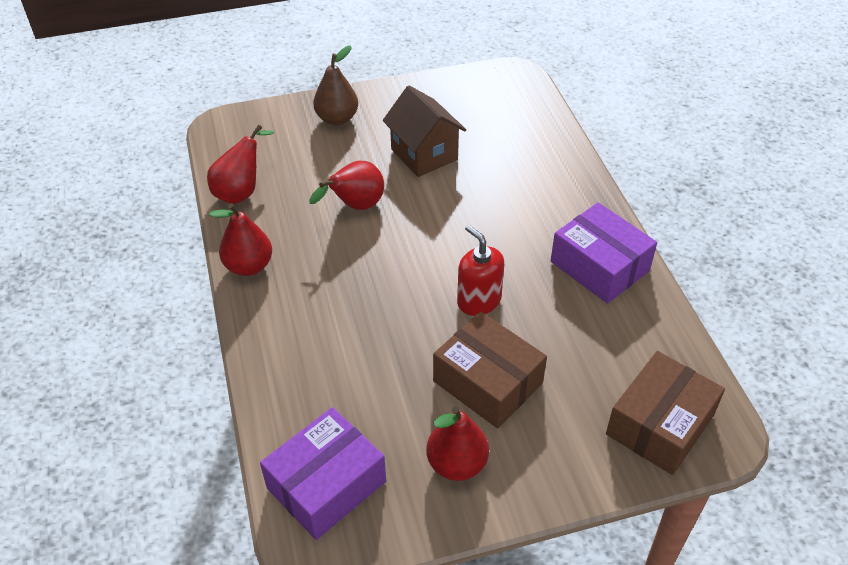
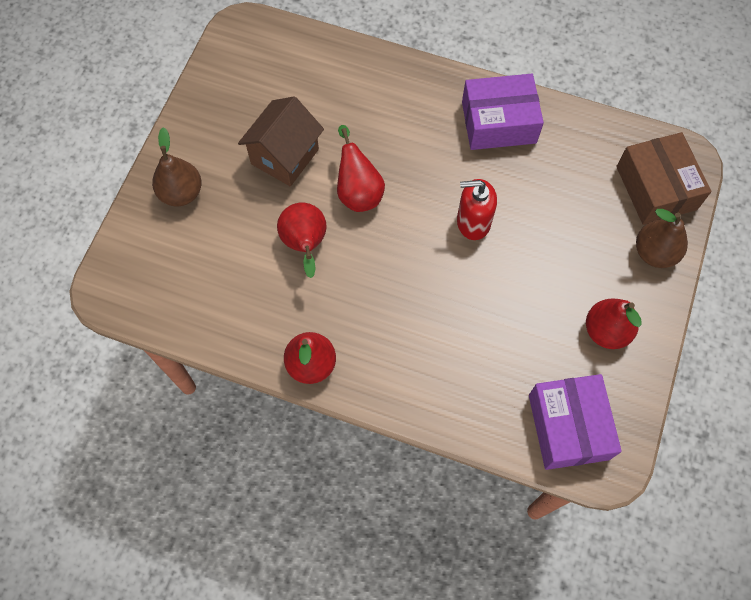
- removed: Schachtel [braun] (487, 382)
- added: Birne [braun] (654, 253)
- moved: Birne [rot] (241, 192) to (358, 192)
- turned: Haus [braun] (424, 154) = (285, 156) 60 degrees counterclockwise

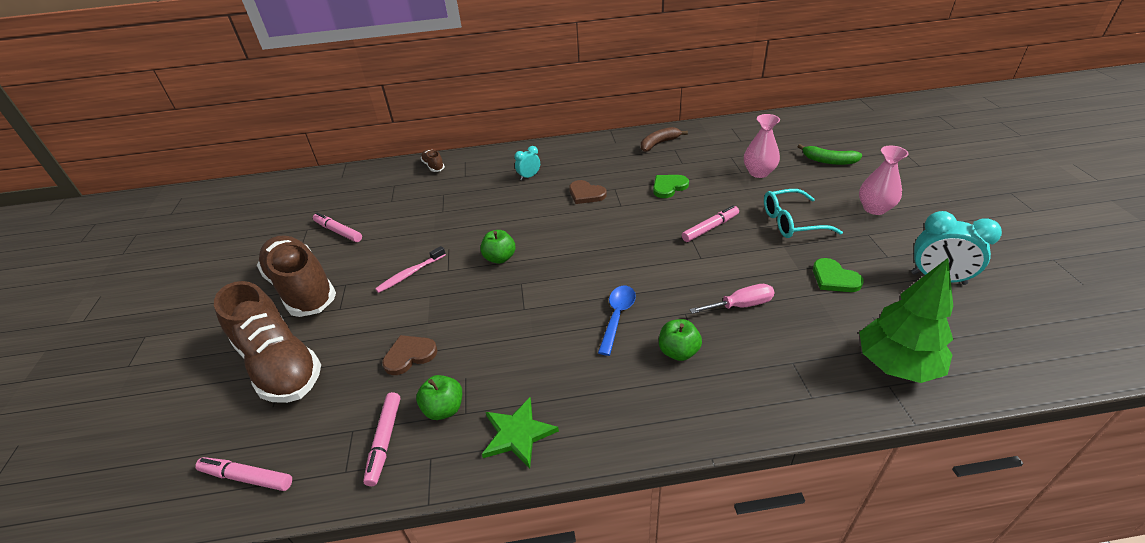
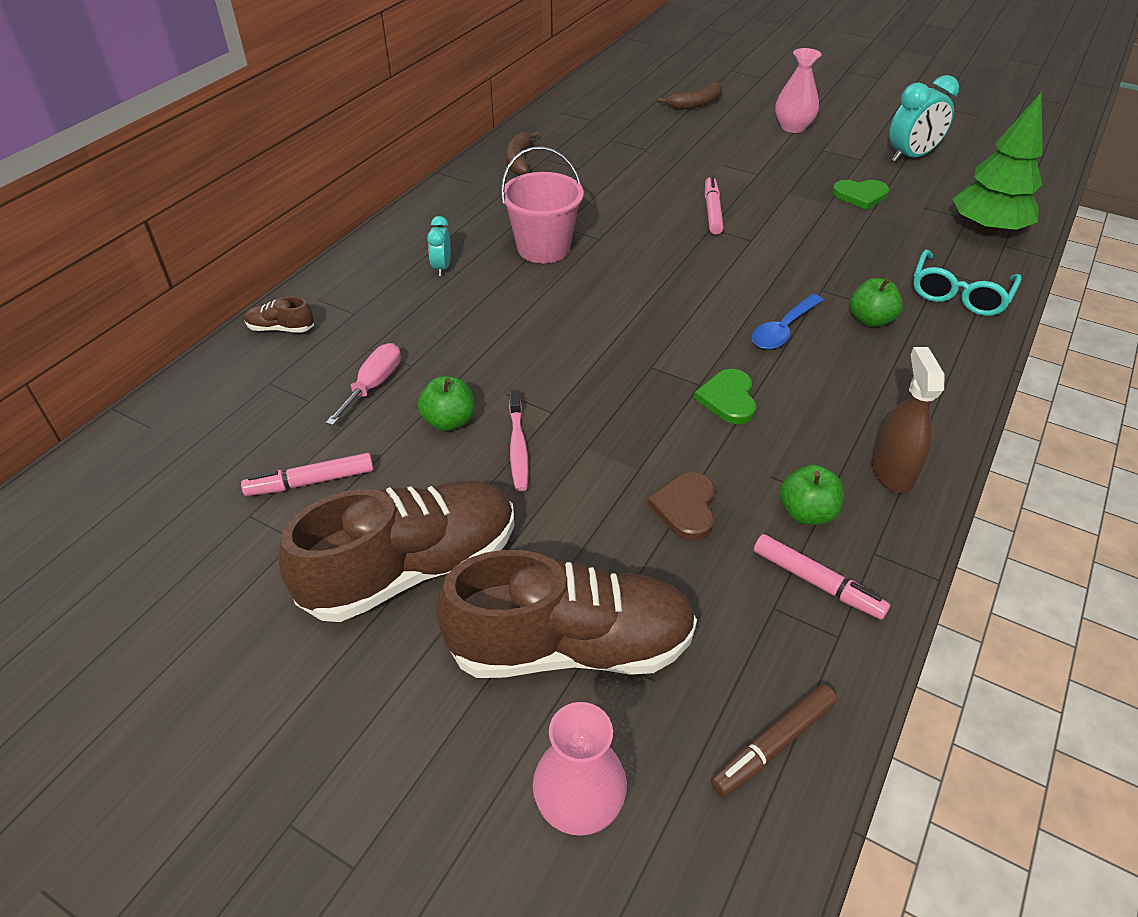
- moved: Apfel [grün] (500, 258) to (449, 421)
- moved: Herz [grün] (668, 187) to (728, 399)
- moved: Schraubenzieher [rosa] (740, 305) to (373, 385)
- moved: Vase [rosa] (758, 172) to (579, 803)
- moved: Brille [türkis] (792, 222) to (959, 294)
- replaced: Stern [grün] (518, 434) to Sprühflasche [braun] (892, 472)
- replaced: Herz [braun] (586, 194) to Eimer [rosa] (543, 248)
- recoloured: Filzstift [rosa] (247, 477) to Filzstift [braun] (773, 744)
- recoloured: Banane [grün] (828, 161) to Banane [braun] (695, 104)
- turned: Schuh [braun] (302, 288) = (411, 569) 150 degrees clockwise
- turned: Löffel [blau] (617, 317) = (783, 330) 105 degrees counterclockwise

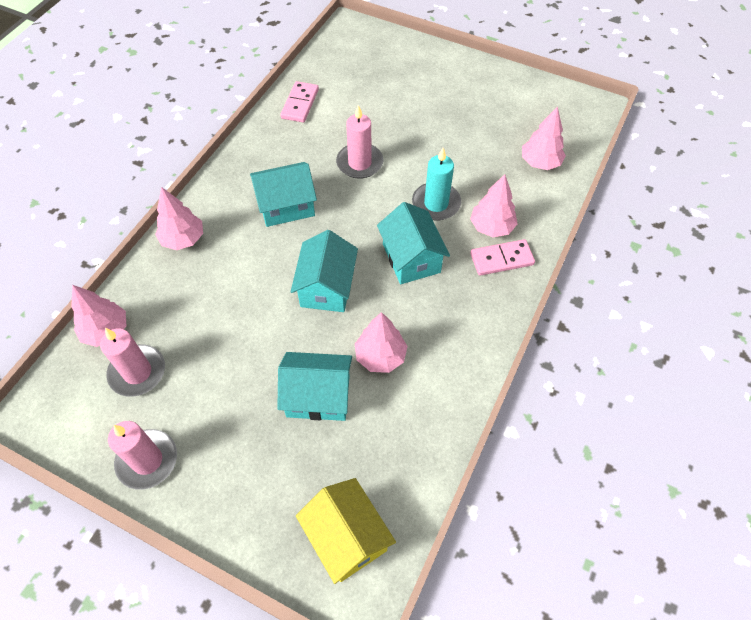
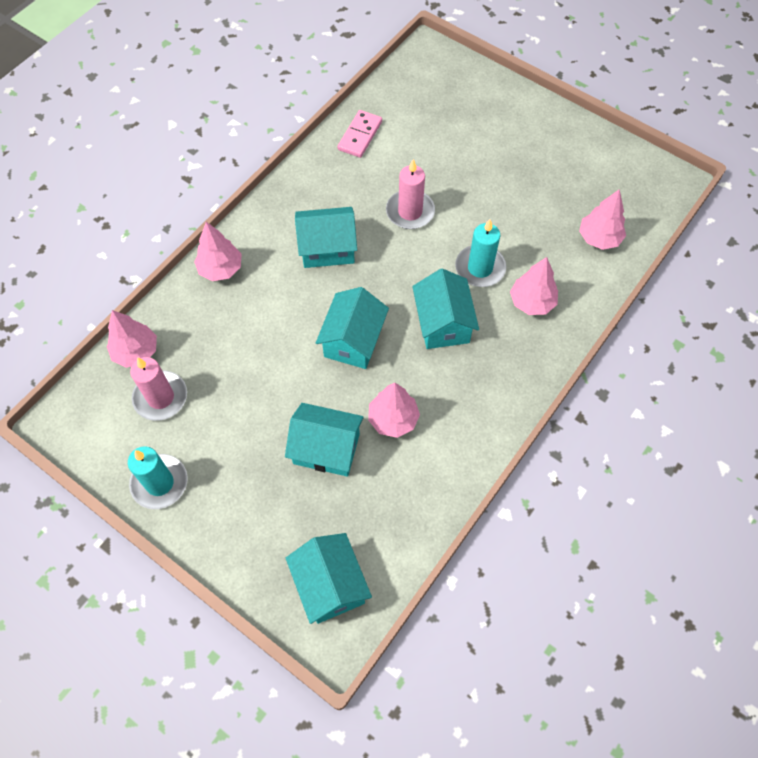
- removed: Dominostein [rosa] (501, 259)
- recoloured: Kerze [rosa] (147, 460) to Kerze [türkis] (159, 483)
- recoloured: Haus [gelb] (346, 537) to Haus [türkis] (330, 585)

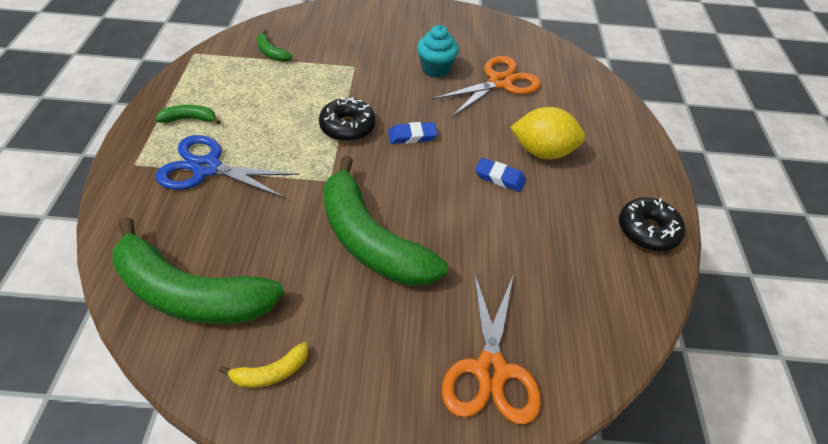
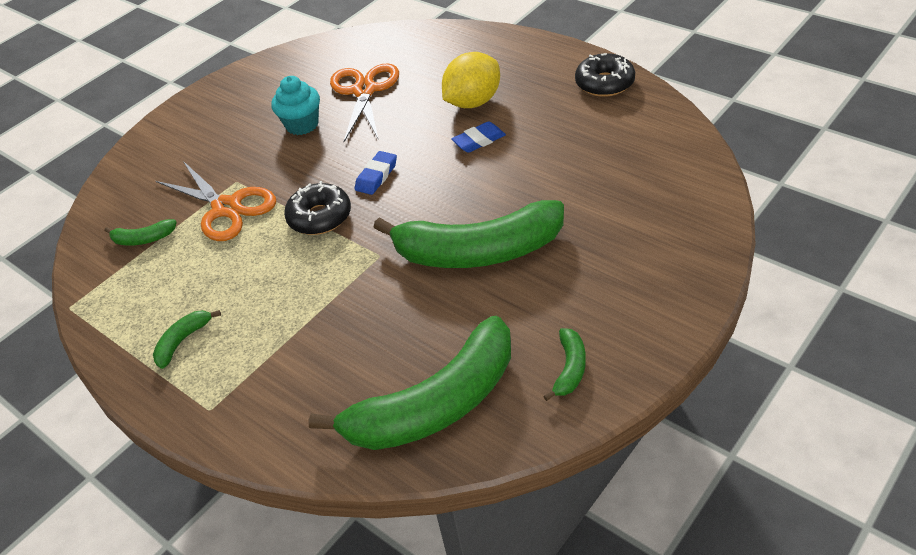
- removed: Schere [blau] (207, 168)
- moved: Schere [orange] (490, 370) to (226, 208)
- recoloured: Banane [gelb] (271, 372) to Banane [grün] (569, 369)

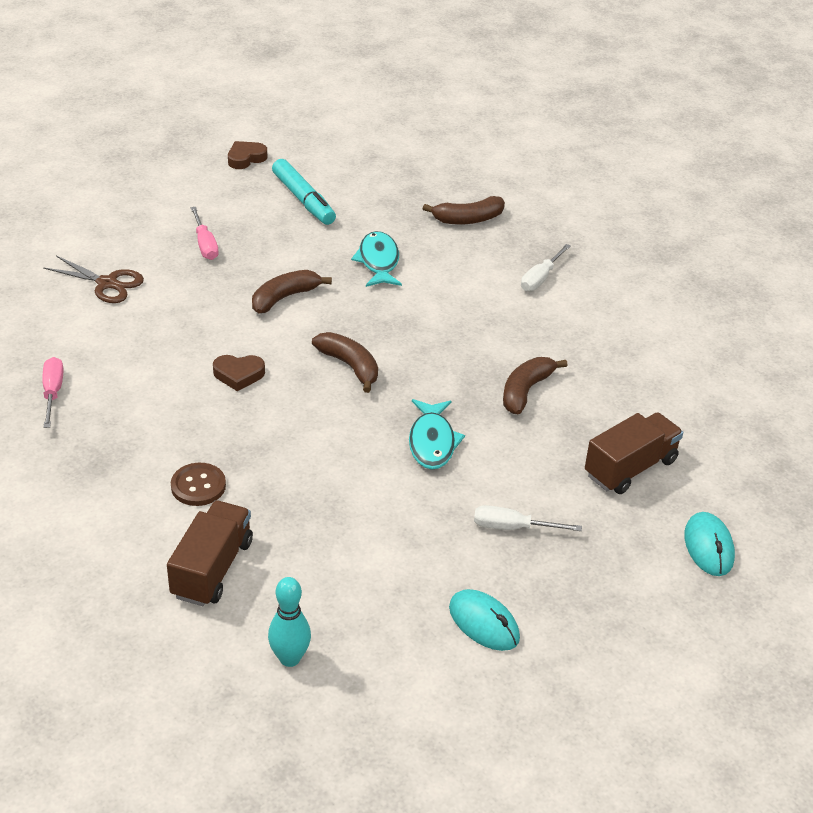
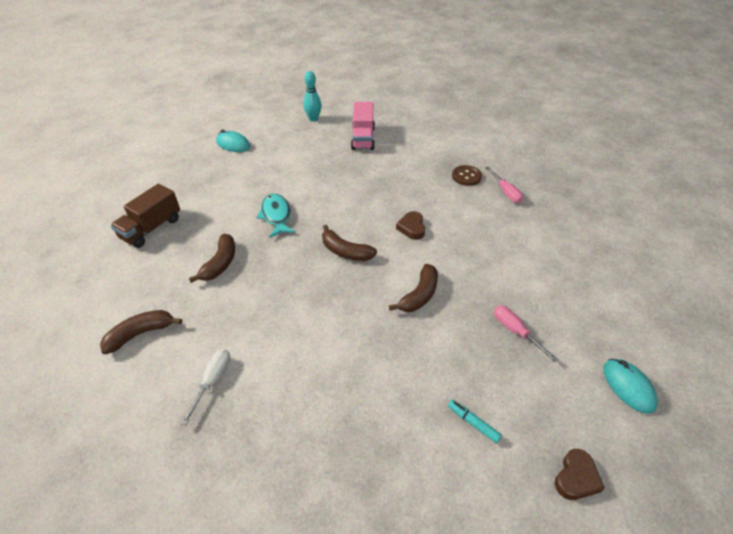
- removed: Schere [braun] (107, 283)
- removed: Fisch [türkis] (378, 261)
- removed: Schraubenzieher [weiß] (512, 527)
- moved: Knopf [braun] (198, 486) to (466, 176)
- moved: Banane [braun] (468, 219) to (140, 334)
- moved: Computermaus [türkis] (708, 547) to (628, 387)
- recoloured: Lastwagen [braun] (212, 569) to Lastwagen [rosa] (363, 138)
- turned: Herz [braun] (238, 375) = (412, 228) 75 degrees counterclockwise
- resized: Filzstift [türkis] (303, 199) = (473, 423) x0.52

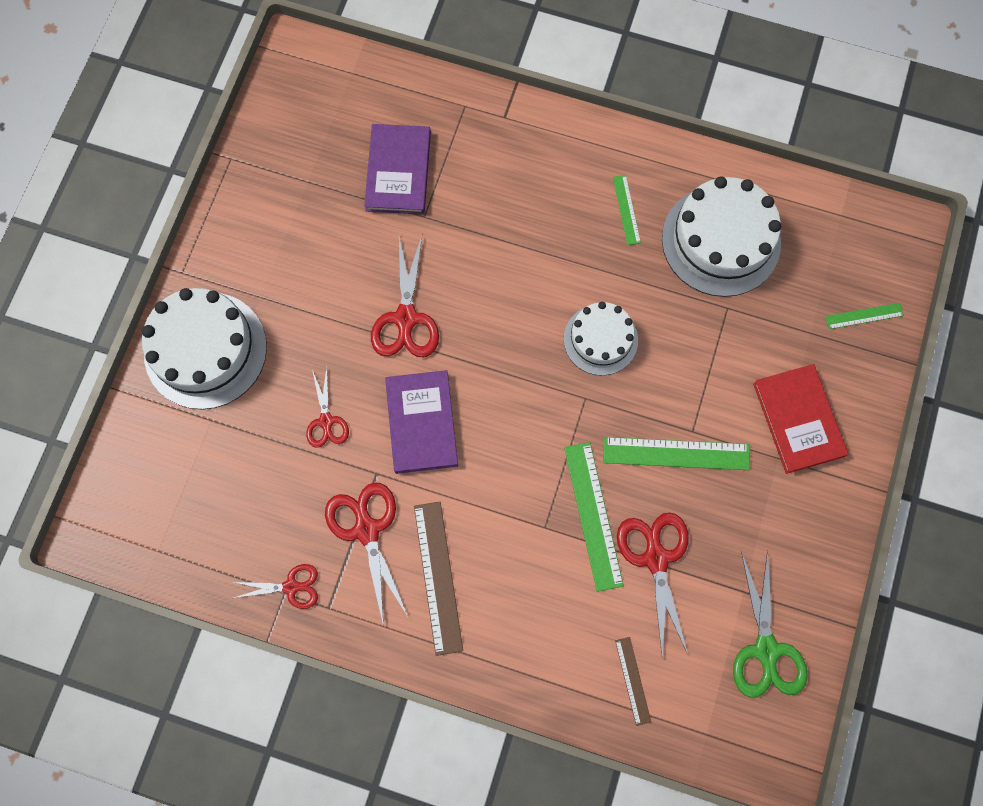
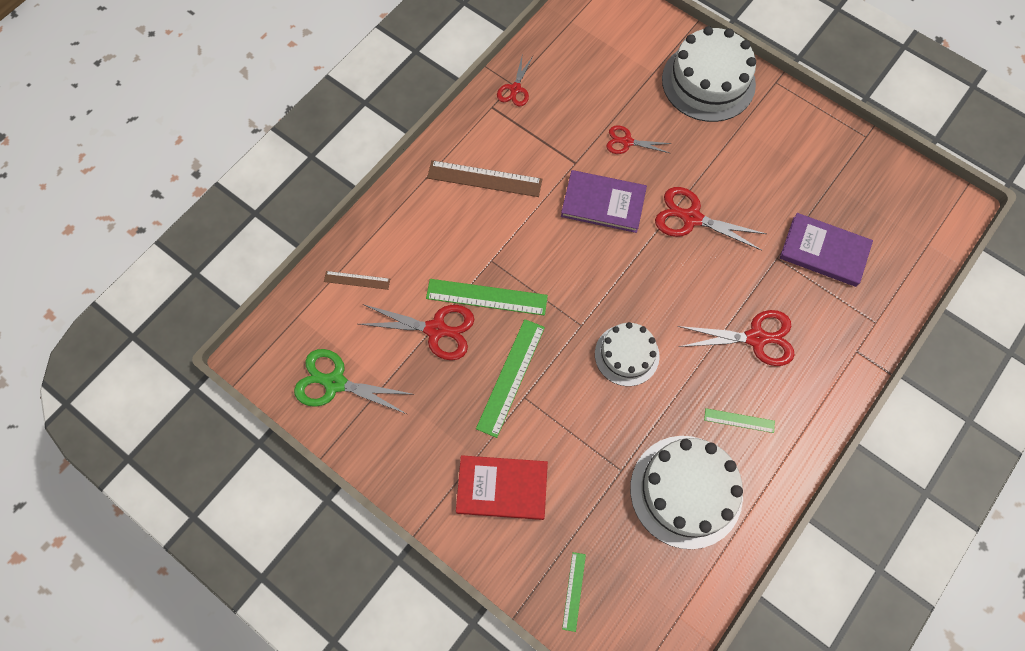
- moved: Schere [rot] (367, 530) to (756, 338)

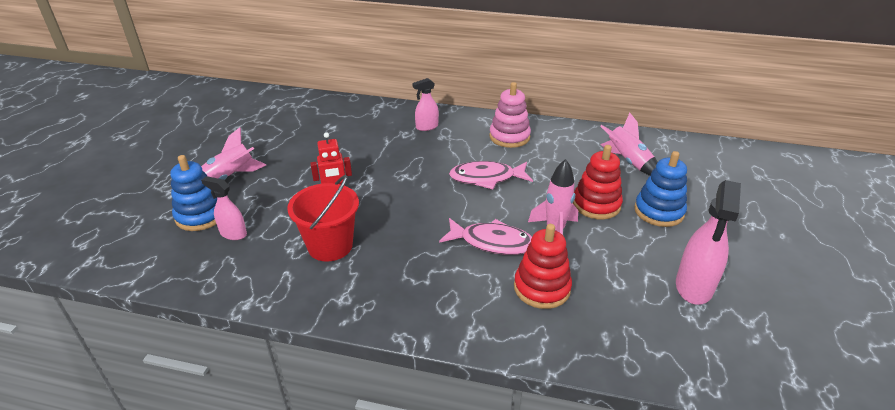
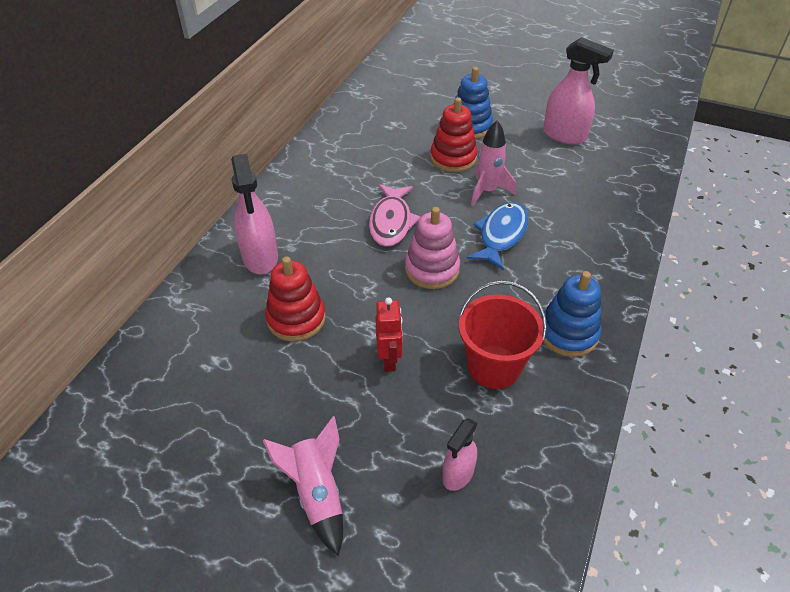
- removed: Rakete [rosa] (628, 161)
- moved: Stapelspielzeug [blau] (201, 215) to (568, 333)
- moved: Stapelspielzeug [rosa] (509, 137) to (432, 269)
- moved: Stapelspielzeug [rot] (542, 288) to (296, 319)
- recoloured: Fisch [rosa] (492, 242) to Fisch [blau] (501, 235)
- resized: Sprühflasche [rosa] (426, 127) = (260, 257) x1.70

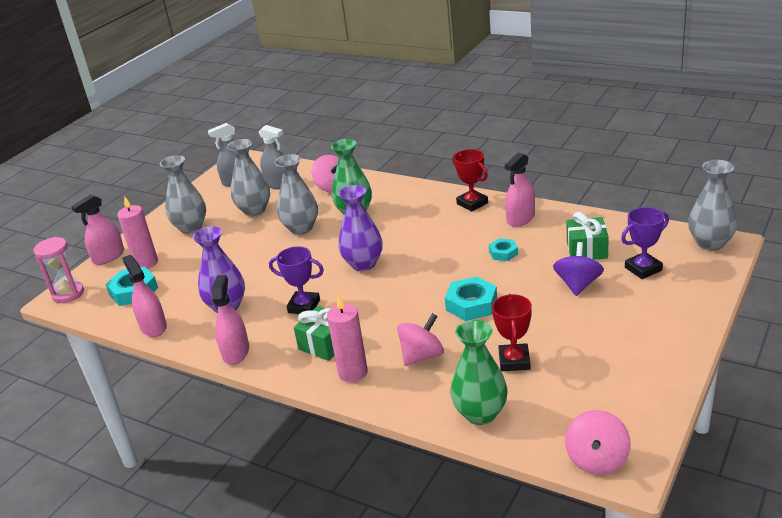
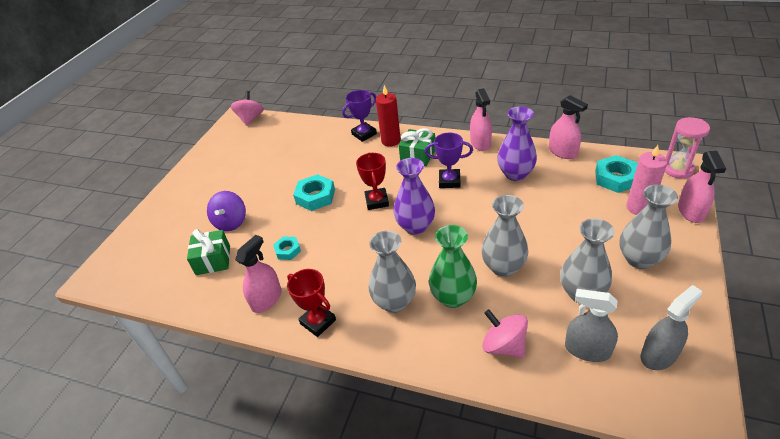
- removed: Kreisel [rosa] (422, 356)
- removed: Vase [grün] (480, 413)
- moved: Pokal [rot] (514, 361) to (377, 201)
- moved: Pokal [lila] (643, 269) to (364, 134)
- moved: Vase [grau] (710, 243) to (394, 302)
- recoloured: Kerze [rosa] (353, 372) to Kerze [rot] (391, 141)
- turned: Sprühflasche [rosa] (108, 256) = (691, 211) 150 degrees clockwise

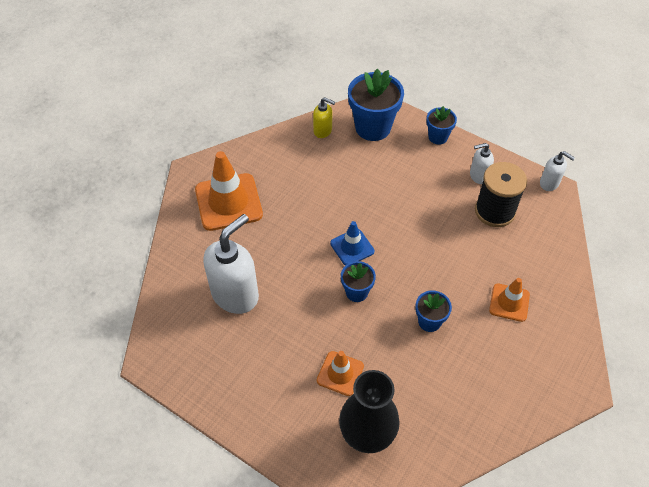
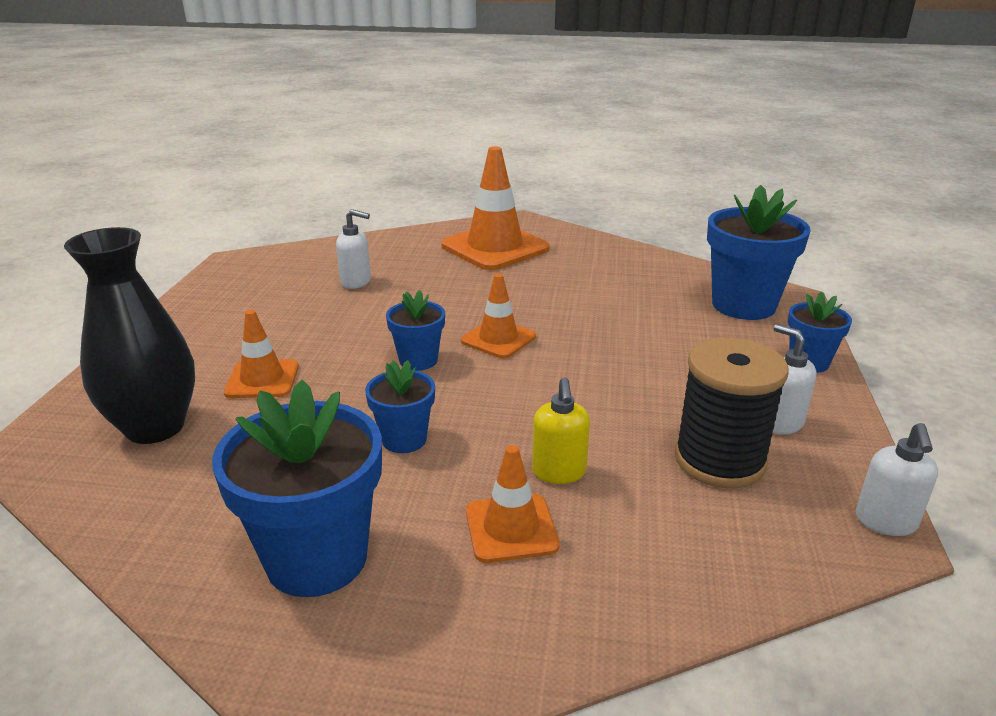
- added: Blumentopf [blau] (317, 558)
- moved: Seifenspender [gelb] (323, 131) to (559, 472)
- recoloured: Leitkegel [blau] (352, 247) to Leitkegel [orange] (498, 339)
- resized: Seifenspender [weiß] (235, 294) = (356, 282) x0.50

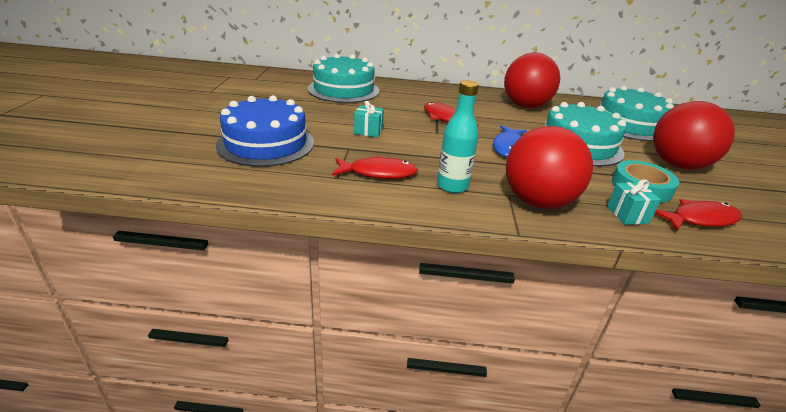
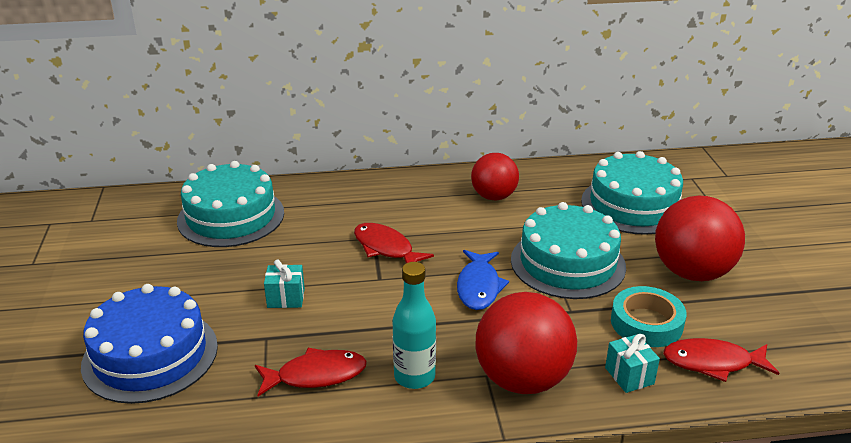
- turned: Fisch [rot] (700, 219) = (712, 363) 150 degrees counterclockwise
- resized: Ball [rot] (525, 106) = (494, 196) x0.64

